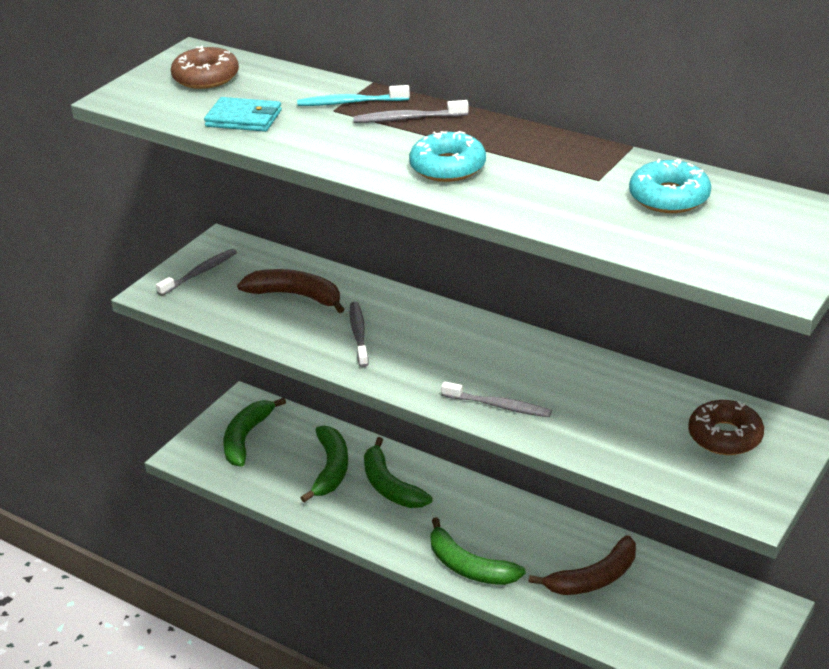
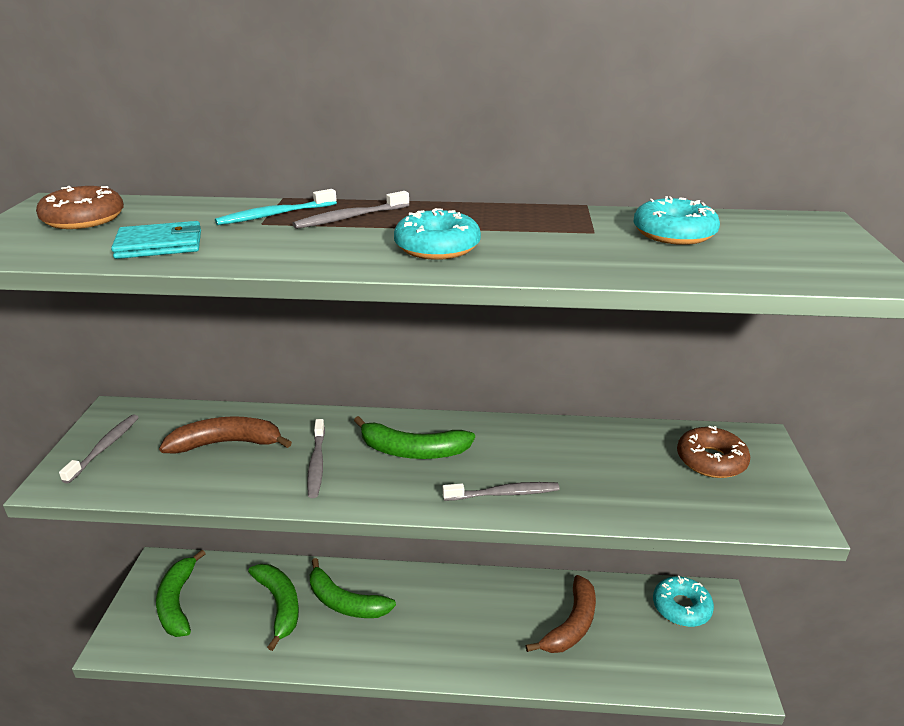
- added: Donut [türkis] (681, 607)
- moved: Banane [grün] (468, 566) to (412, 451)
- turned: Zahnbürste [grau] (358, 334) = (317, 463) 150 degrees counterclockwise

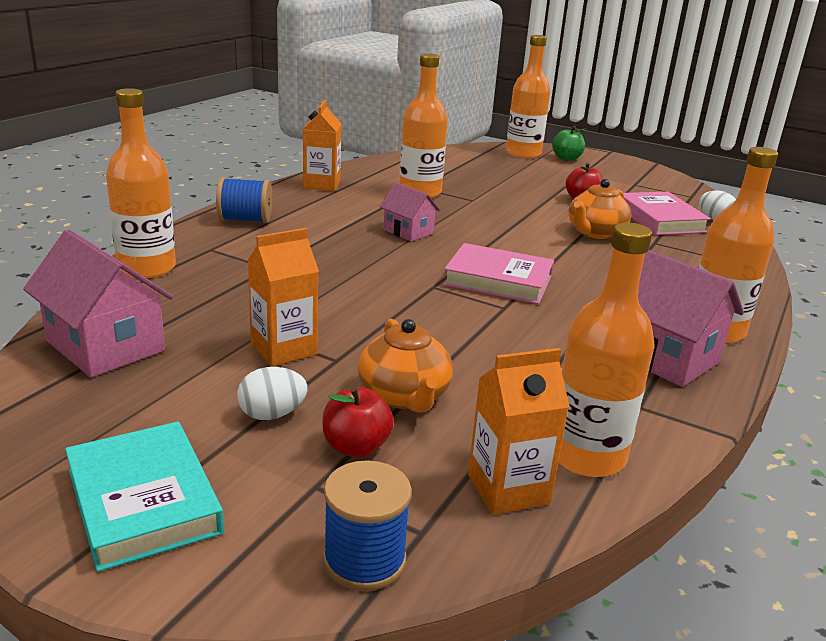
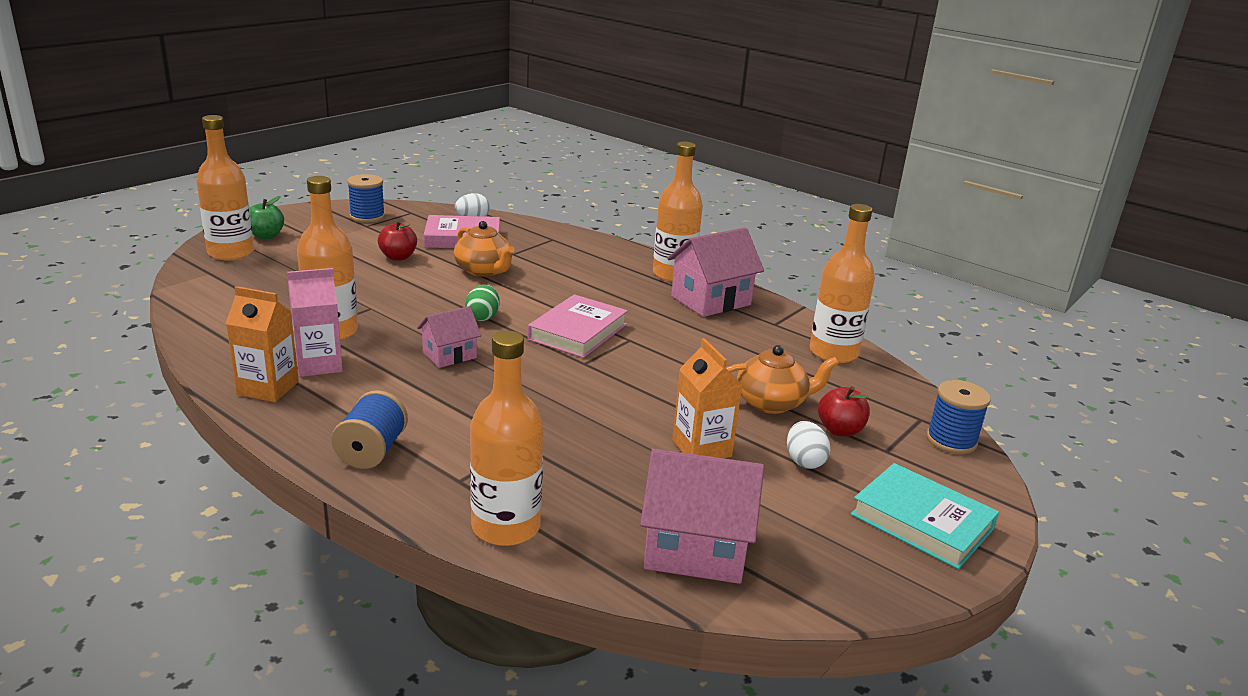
- removed: Getränkekarton [orange] (508, 489)
- added: Getränkekarton [rosa] (319, 365)
- added: Garnrolle [blau] (367, 216)
- added: Ei [grün] (483, 317)
- turned: Haus [rosa] (105, 346) = (695, 549) 45 degrees clockwise
- turned: Buch [türkis] (143, 501) = (922, 522) 60 degrees clockwise

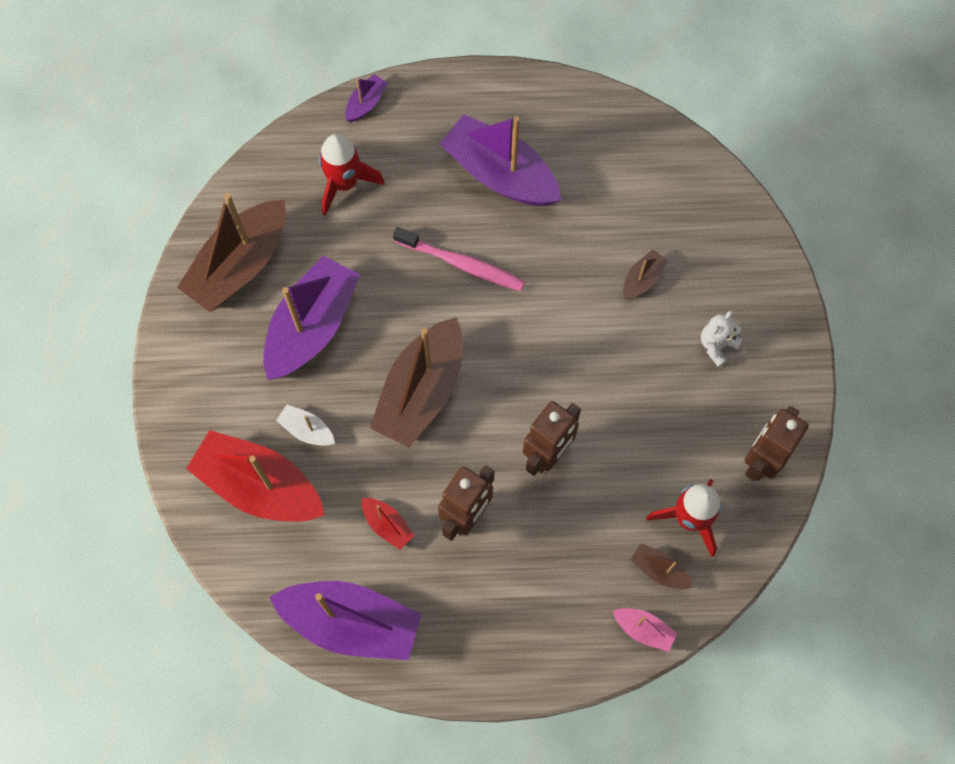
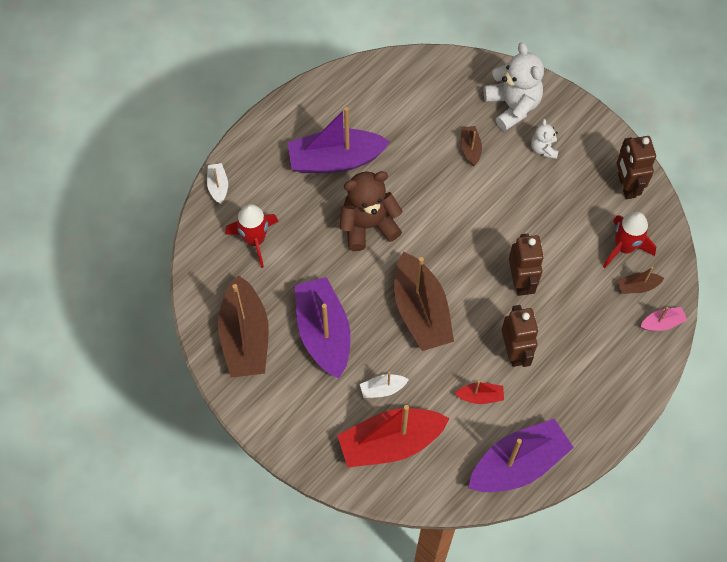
- added: Teddybär [weiß] (512, 106)
- replaced: Zahnbürste [rosa] (462, 264) to Teddybär [braun] (368, 225)
- recoloured: Boot [lila] (366, 103) to Boot [weiß] (218, 186)

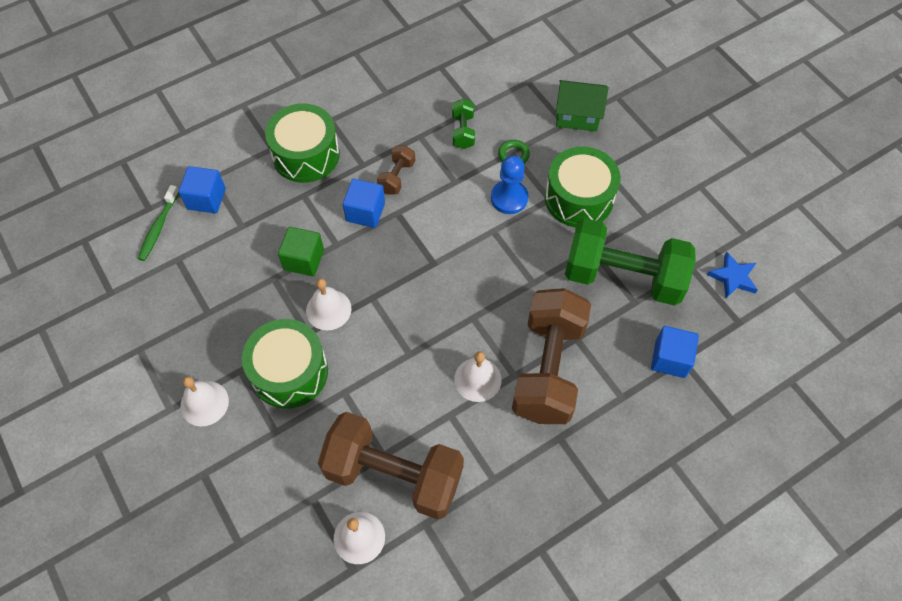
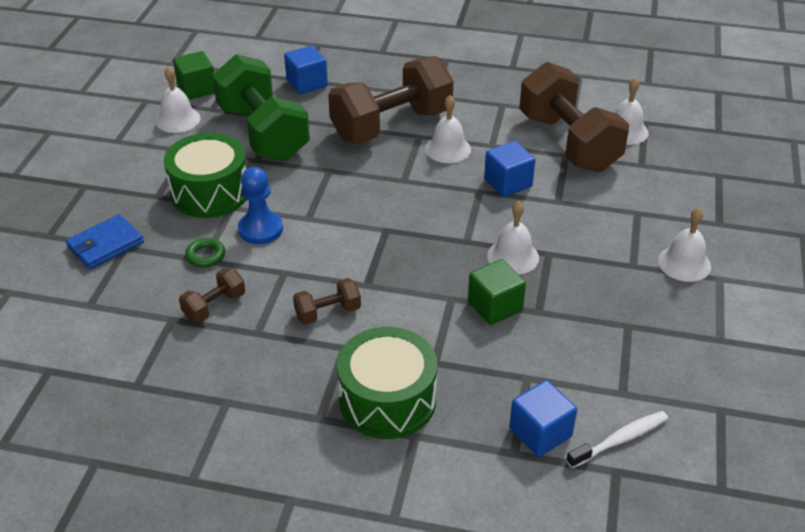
- removed: Trommel [grün] (289, 372)
- added: Glocke [weiß] (178, 119)
- moved: Kubus [blau] (365, 212) to (508, 183)
- replaced: Haus [grün] (577, 116) to Geldbörse [blau] (105, 245)
- replaced: Stern [blau] (733, 277) to Kubus [grün] (197, 89)
- recoloured: Zahnbürste [grün] (158, 228) to Zahnbürste [weiß] (620, 440)
- recoloured: Hantel [grün] (463, 131) to Hantel [braun] (214, 306)

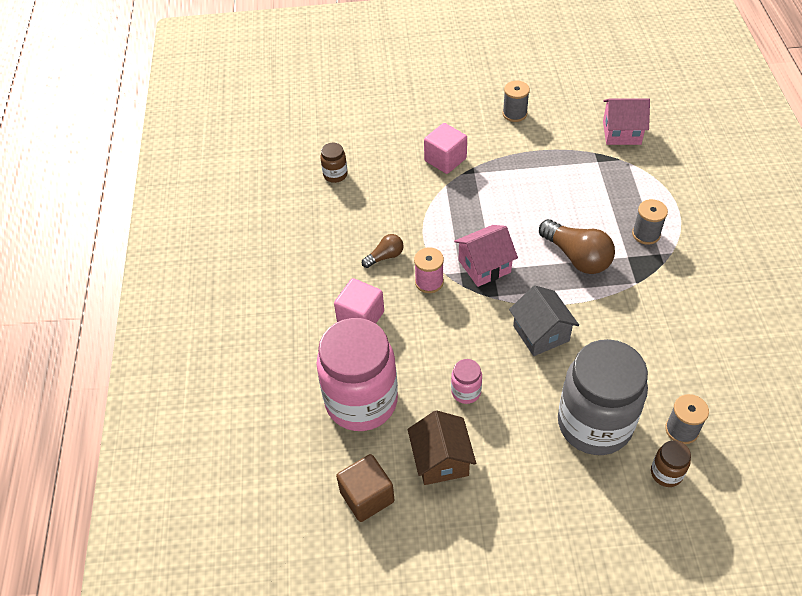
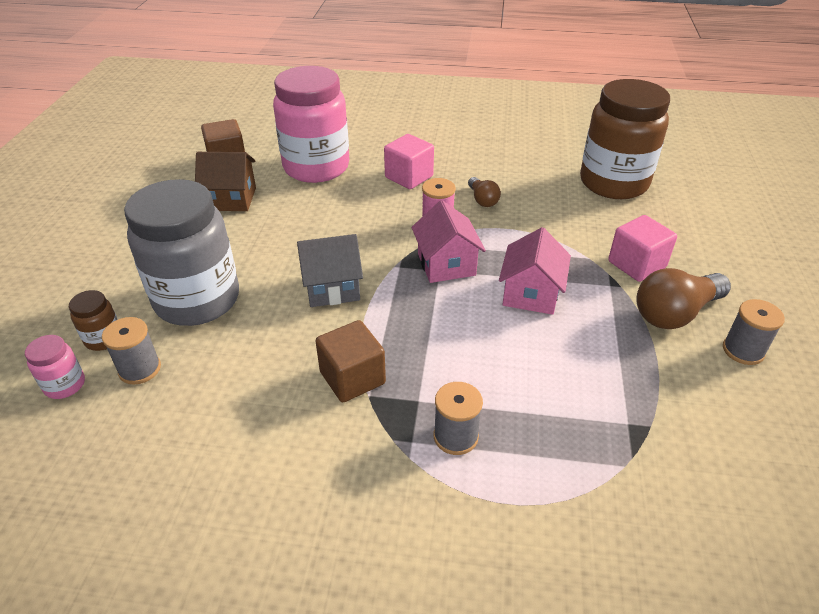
- added: Kubus [braun] (352, 378)
- moved: Einmachglas [rosa] (466, 392) to (65, 385)
- moved: Glühbirne [braun] (577, 257) to (675, 313)
- moved: Haus [rosa] (621, 132) to (531, 294)
- resized: Einmachglas [braun] (335, 175) = (613, 183) x2.43

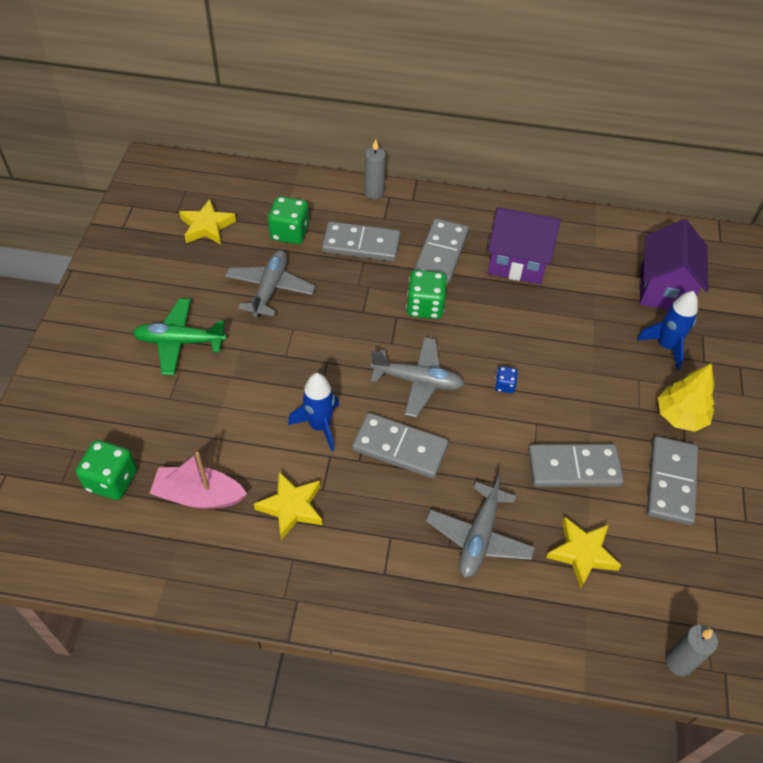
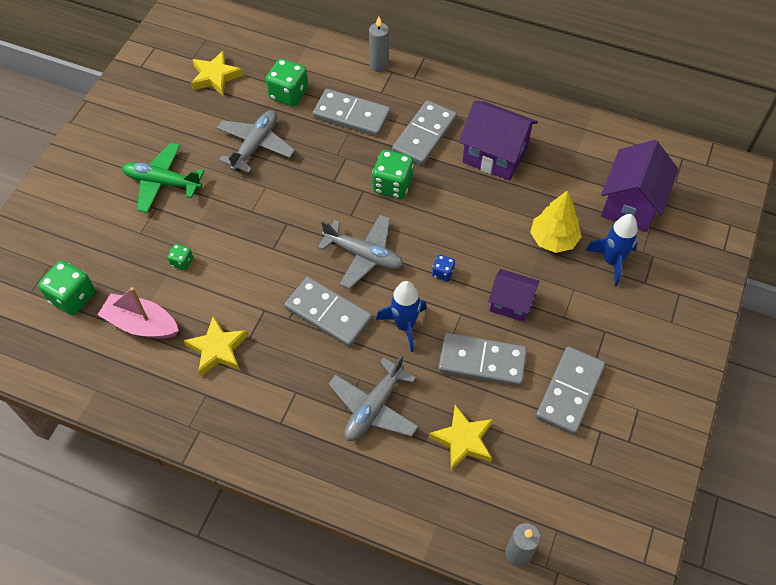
- added: Spielwürfel [grün] (182, 262)
- added: Haus [lila] (511, 303)
- moved: Rakete [blau] (319, 426) to (404, 325)
- moved: Baum [gelb] (680, 416) to (553, 239)

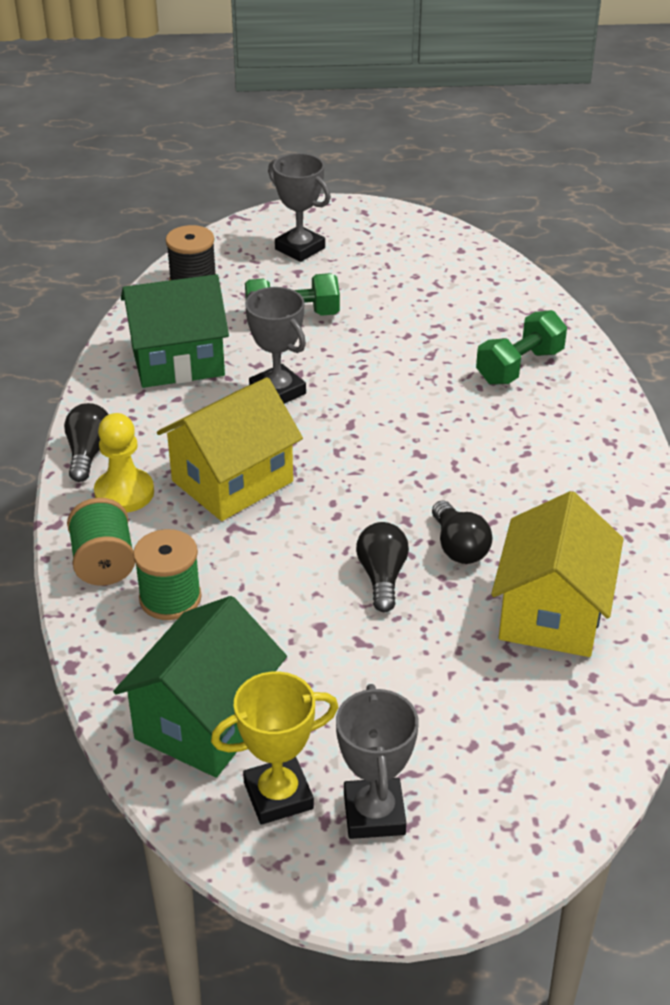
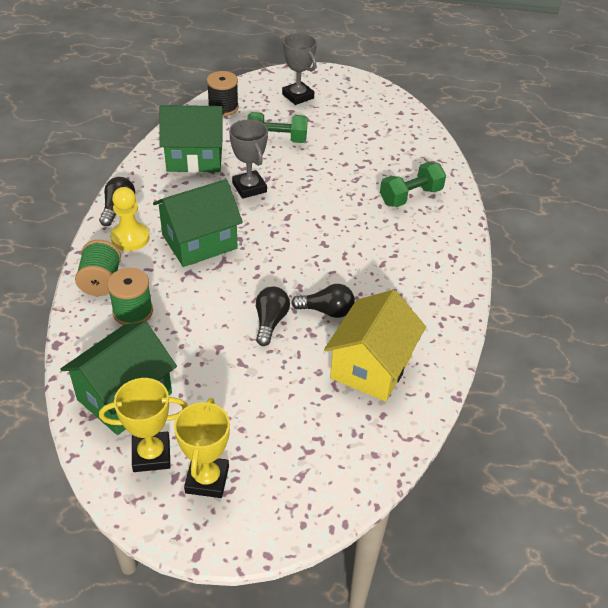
- recoloured: Haus [gelb] (232, 481) to Haus [grün] (199, 242)
- recoloured: Pokal [grau] (374, 814) to Pokal [gelb] (207, 479)
- turned: Glühbirne [schwarz] (459, 547) = (327, 311) 75 degrees counterclockwise

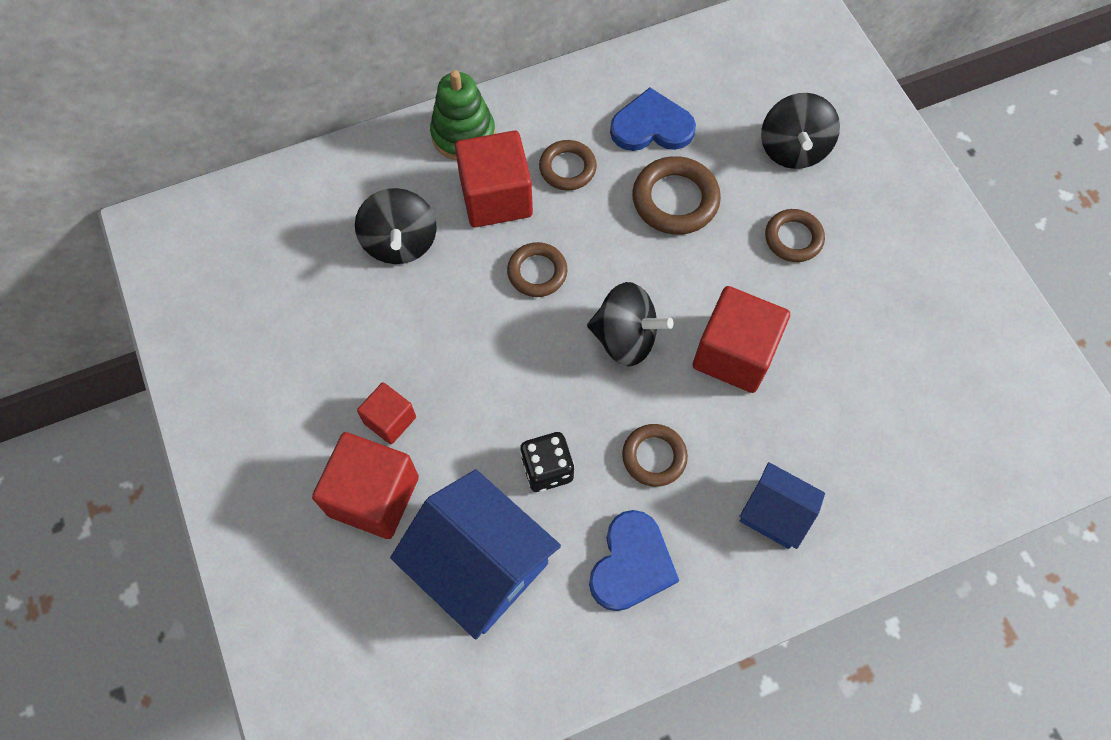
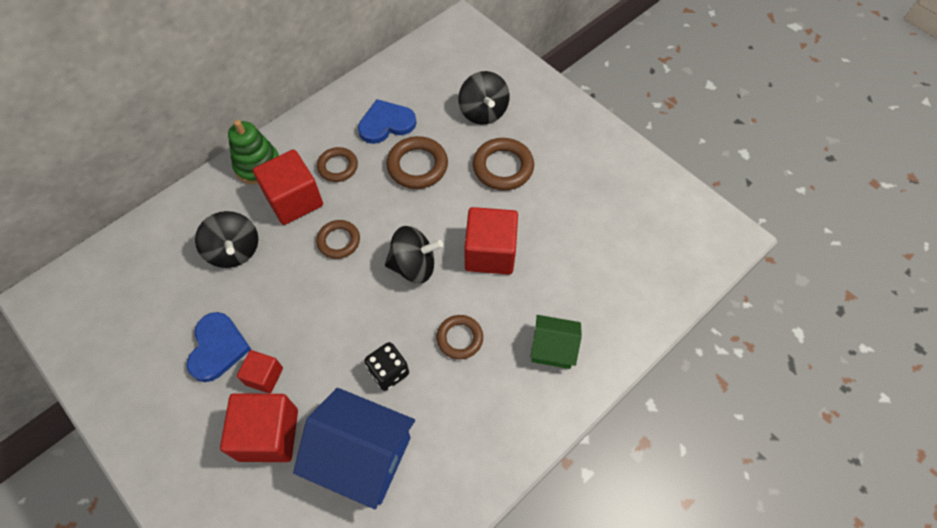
- moved: Herz [blau] (631, 564) to (217, 348)
- recoloured: Haus [blau] (775, 513) to Haus [grün] (552, 348)
- resized: Ring [braun] (793, 238) = (503, 167) x1.51

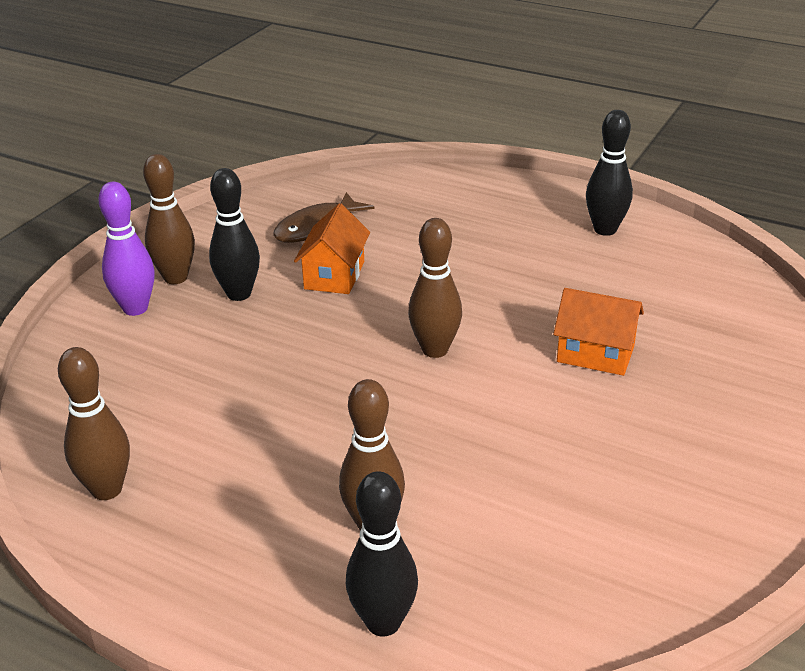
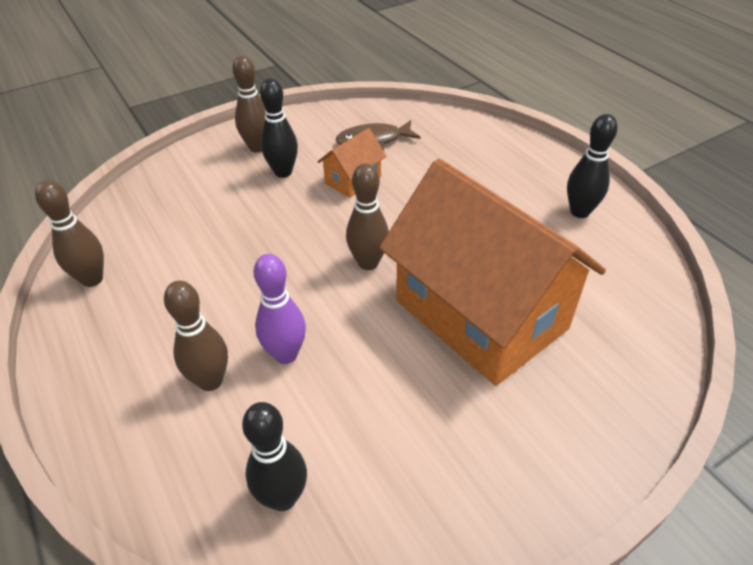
- moved: Bowlingkegel [lila] (135, 308) to (286, 354)
- moved: Bowlingkegel [schwarz] (383, 622) to (283, 497)
- resized: Haus [orange] (595, 354) = (480, 314) x2.42

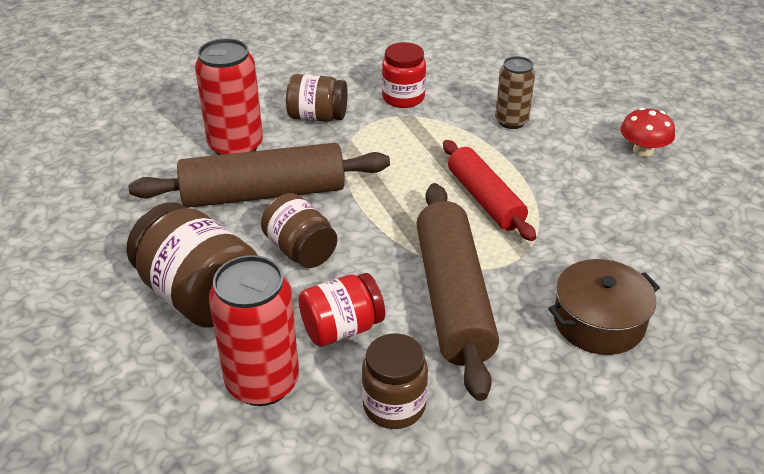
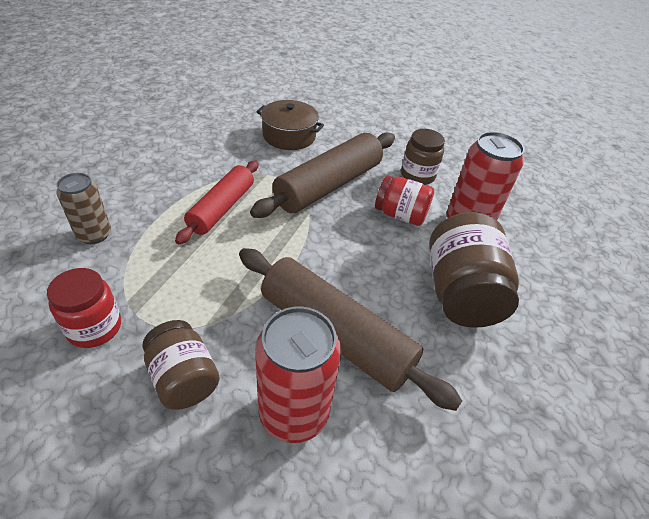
- removed: Einmachglas [braun] (300, 250)
- removed: Pilz [rot] (643, 150)

